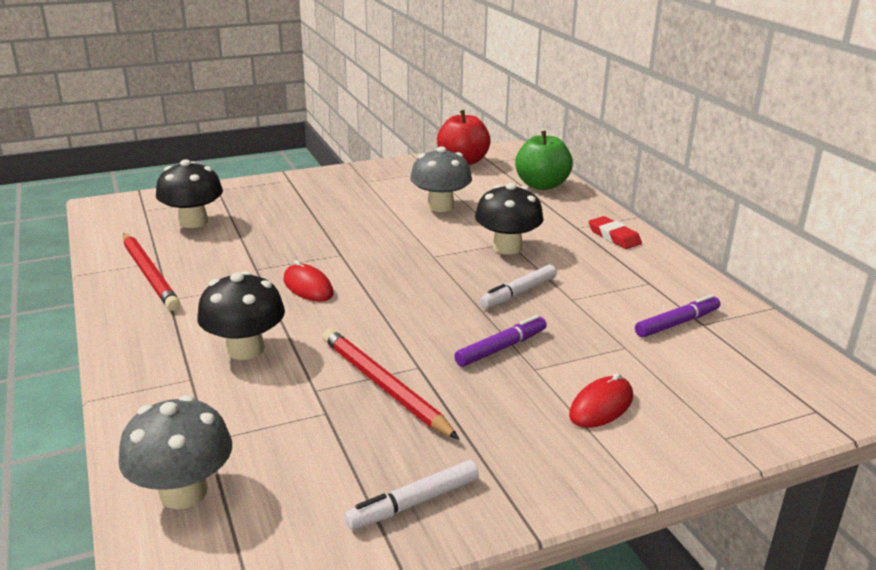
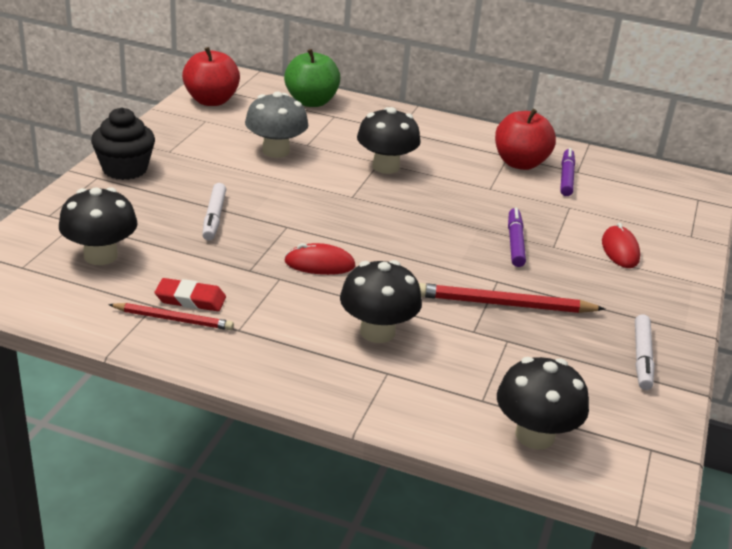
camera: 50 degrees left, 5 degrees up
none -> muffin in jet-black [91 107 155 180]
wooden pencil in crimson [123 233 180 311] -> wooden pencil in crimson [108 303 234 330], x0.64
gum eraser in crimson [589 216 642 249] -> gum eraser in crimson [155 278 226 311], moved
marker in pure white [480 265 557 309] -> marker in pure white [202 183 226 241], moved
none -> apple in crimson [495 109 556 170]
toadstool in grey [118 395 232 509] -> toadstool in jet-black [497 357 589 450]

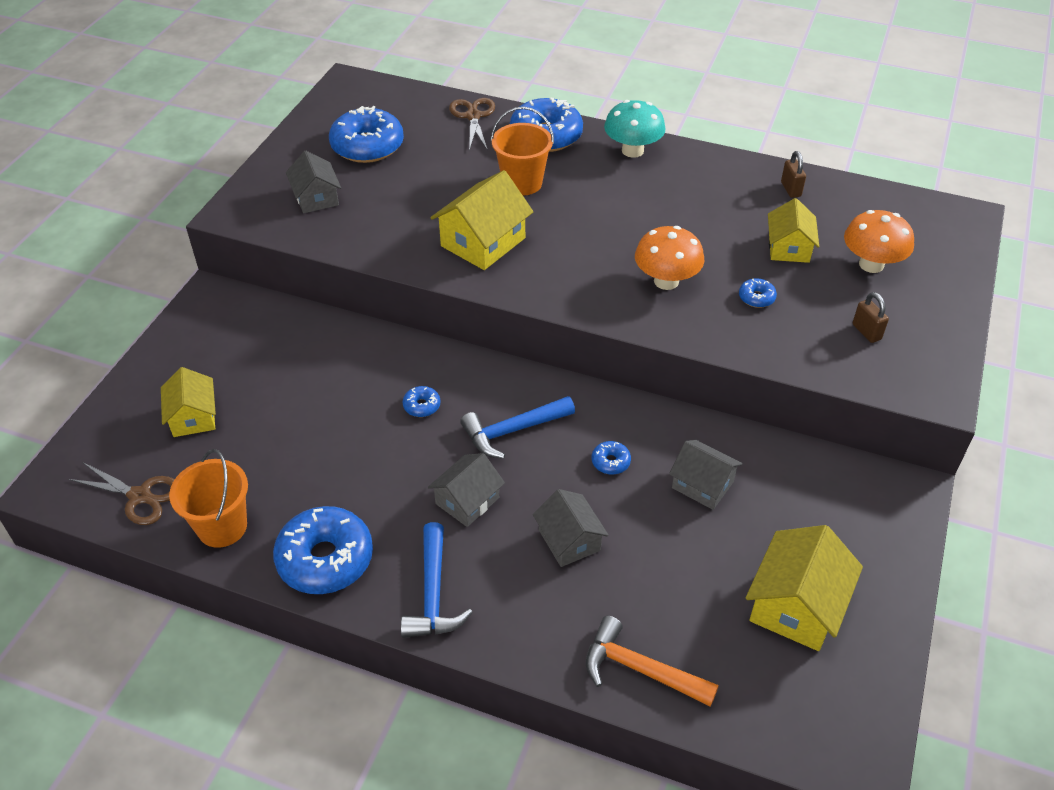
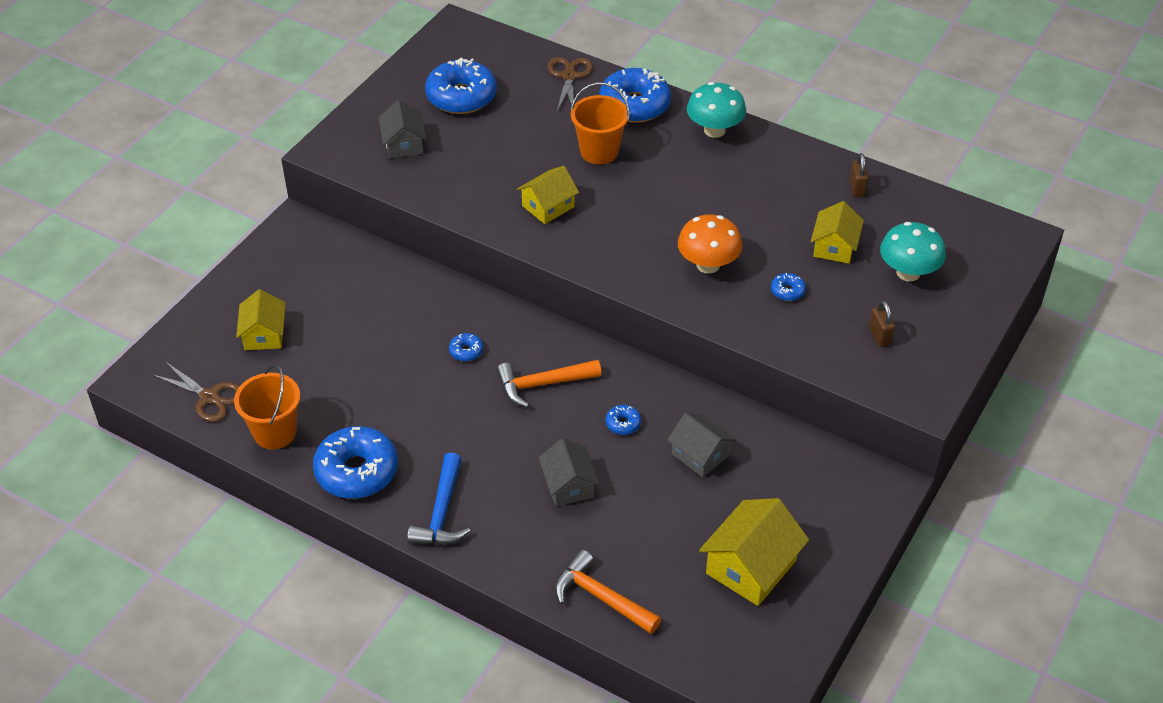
camera: 10 degrees right, 0 degrees up
hammer in blue [460 396 575 459] -> hammer in orange [496 360 602 408]
toy house in golden [431 170 534 270] -> toy house in golden [517 166 579 224], x0.65
toadstool in orange [844 210 914 273] -> toadstool in teal [880 222 946 282]
toy house in grey [428 453 505 527] -> none

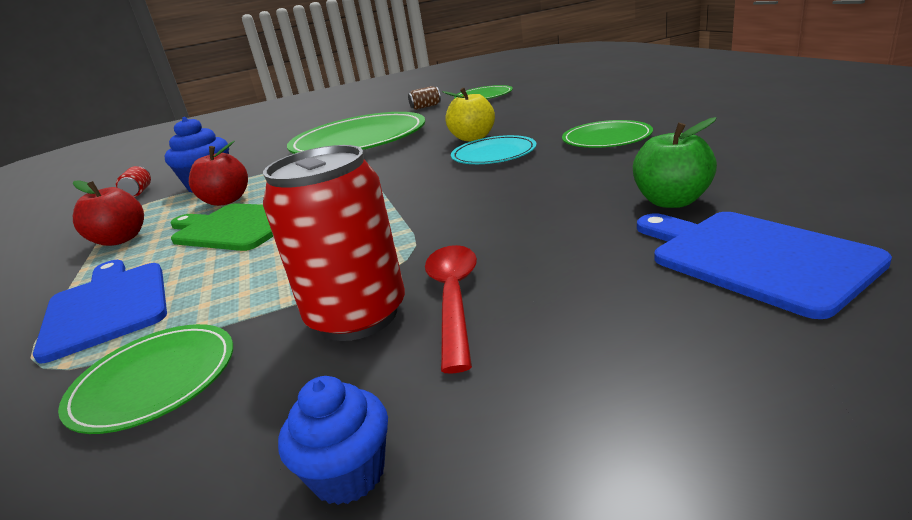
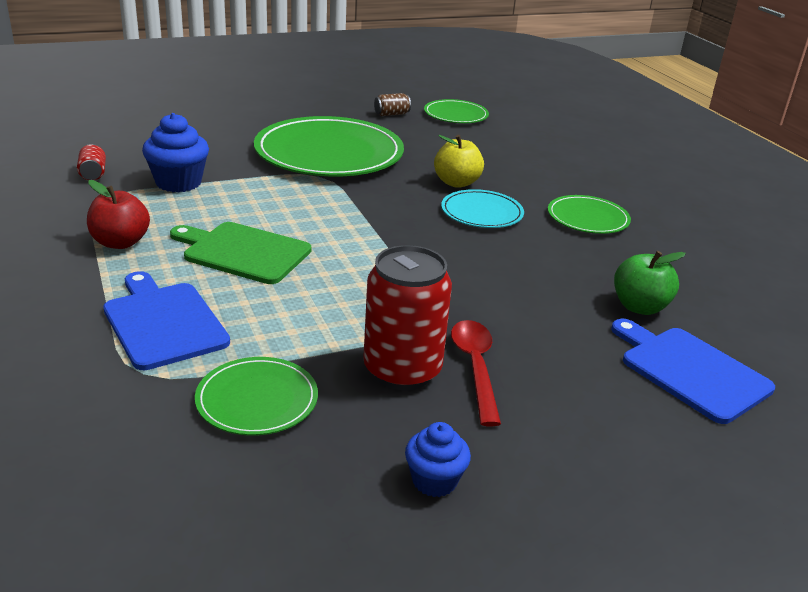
camera: 10 degrees left, 5 degrees up
apple in crimson [189 141 248 206] -> none

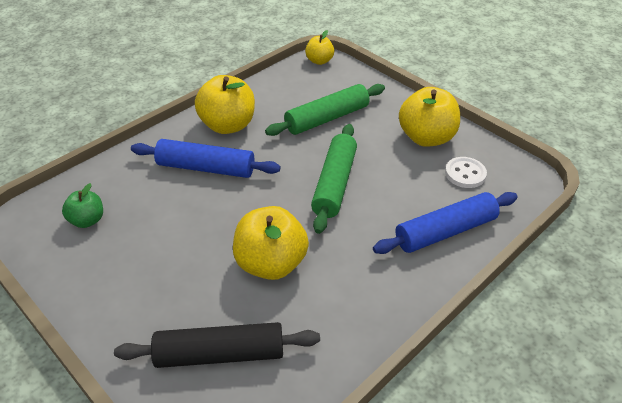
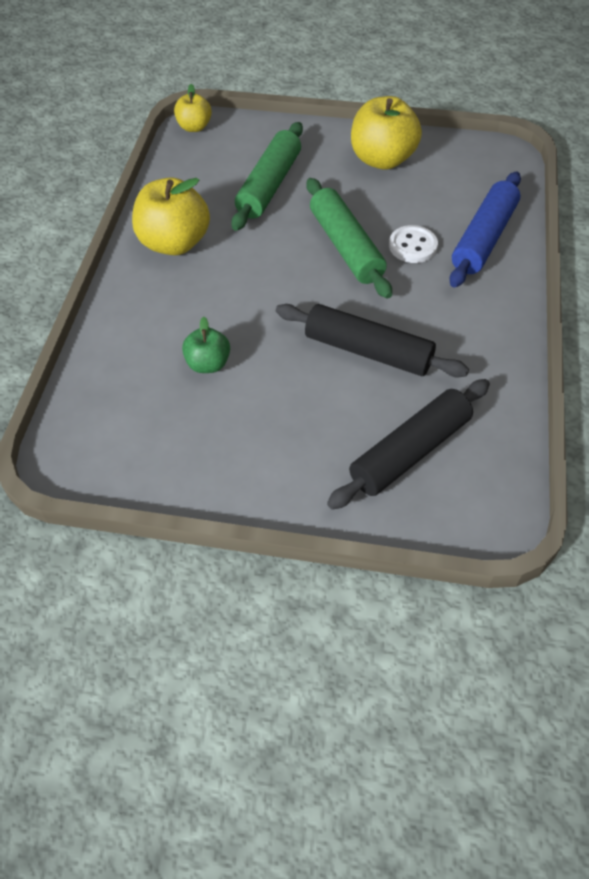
camera: 35 degrees left, 10 degrees up
apple in emerald [62 183 103 228] -> apple in emerald [182 317 230 373], moved
apple in golden [233 206 309 280] -> dough roller in jet-black [276 304 469 377]
sewing button in pure white [445 157 487 188] -> sewing button in pure white [389 225 438 263], moved
dough roller in blue [131 139 281 178] -> none

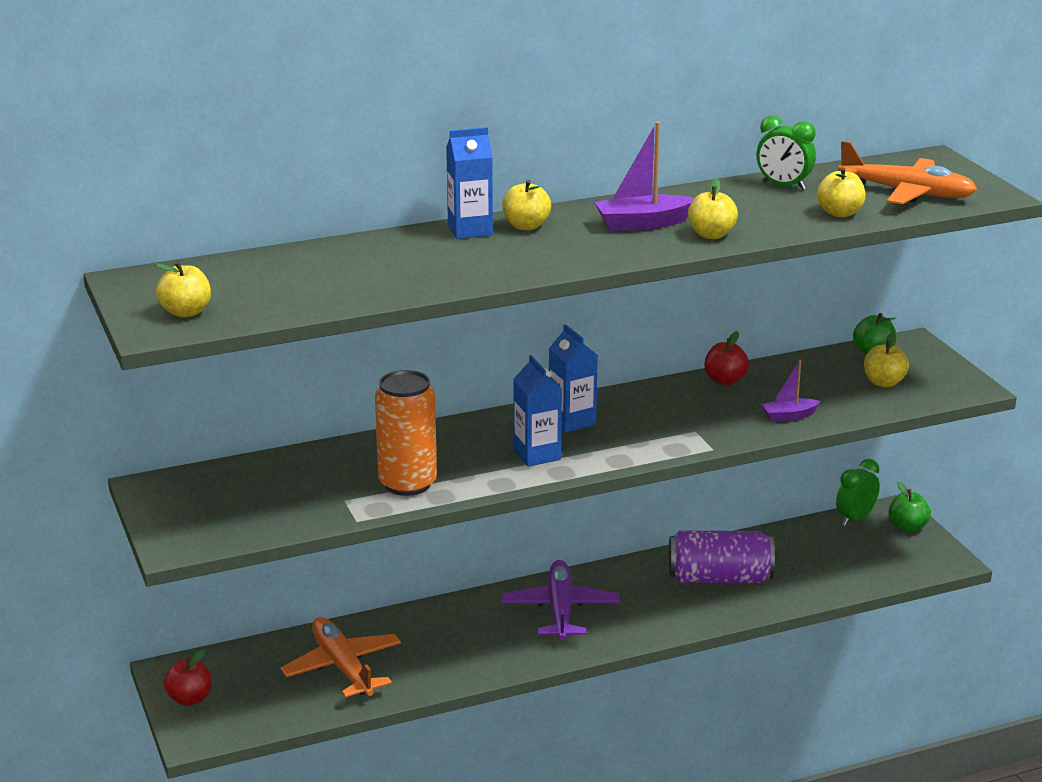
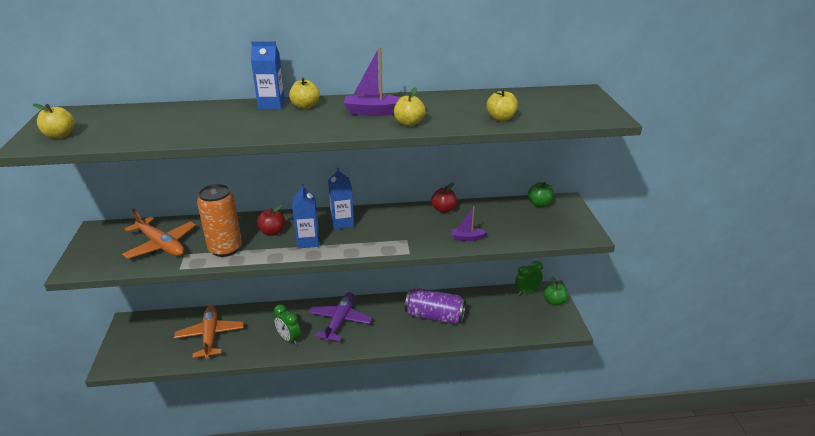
camera: 15 degrees right, 5 degrees up
plane in orange [838 141 977 205] -> plane in orange [122 208 196 259], moved
apple in crimson [163 649 211 706] -> apple in crimson [257 205 285 236], moved
alarm clock in emerald [756 115 816 190] -> alarm clock in emerald [274 304 301 345], moved
apple in golden [864 333 909 387] -> none

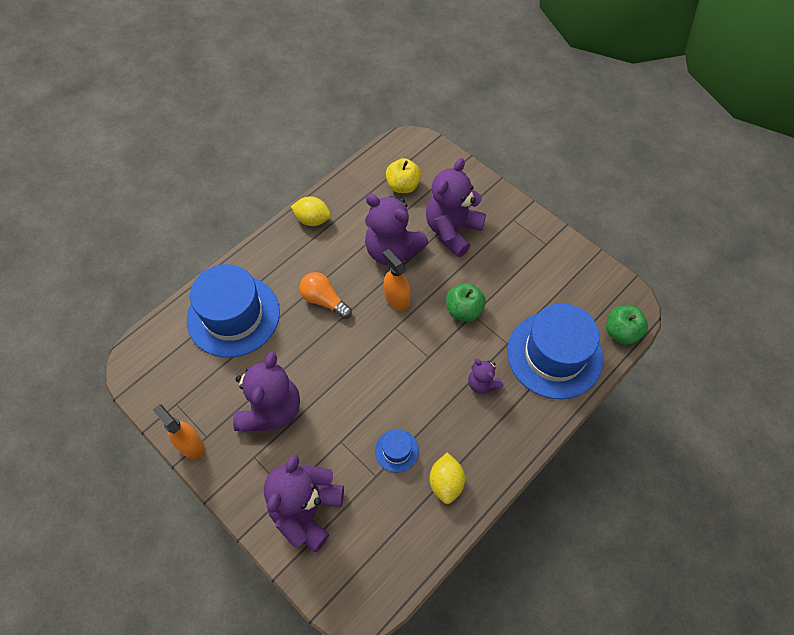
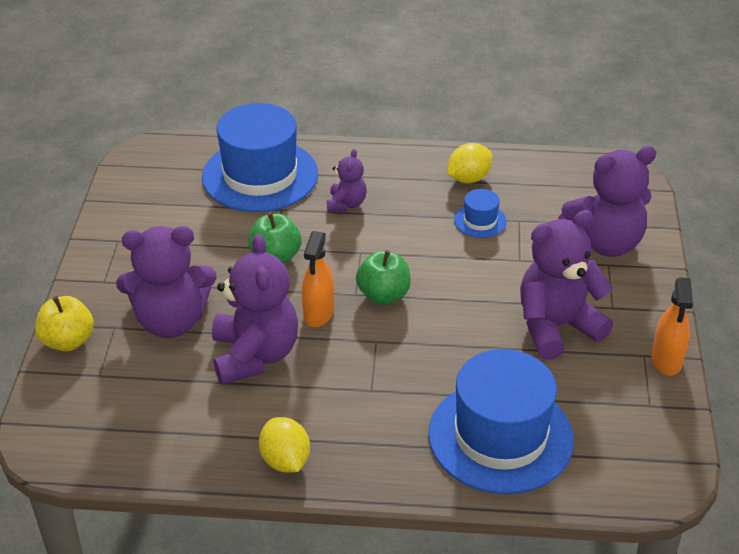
camera: 130 degrees left, 20 degrees down
apple in golden [386 158 421 193] -> apple in golden [35 296 94 351], moved
apple in emerald [606 306 648 345] -> apple in emerald [356 250 411 304], moved
light bulb in orange [300 272 352 319] -> none

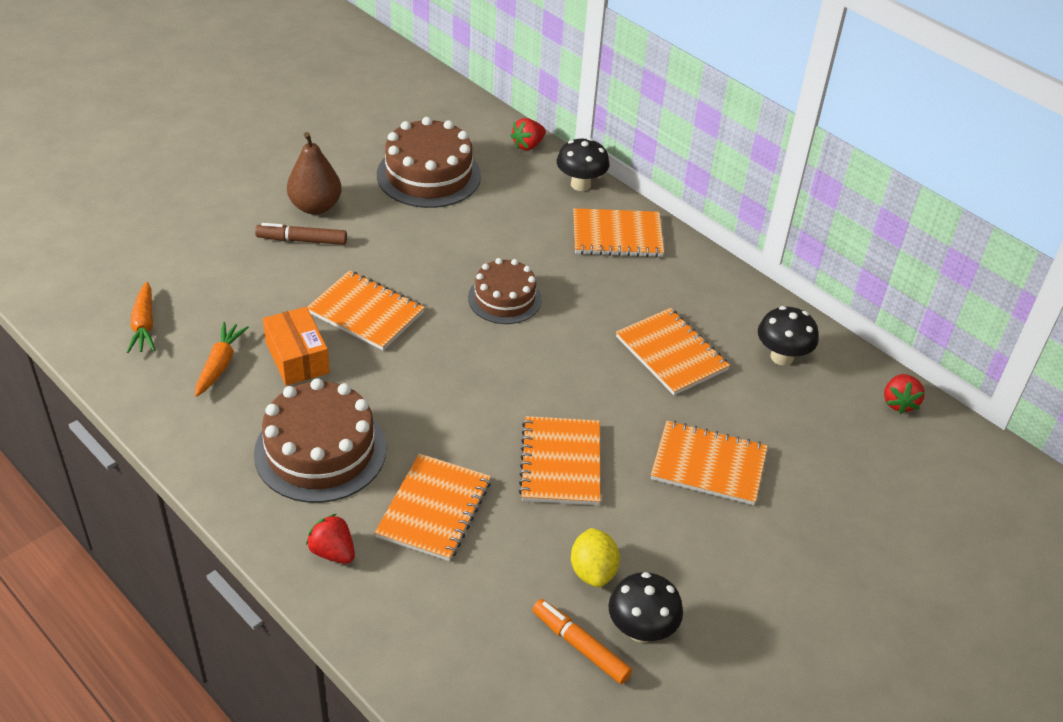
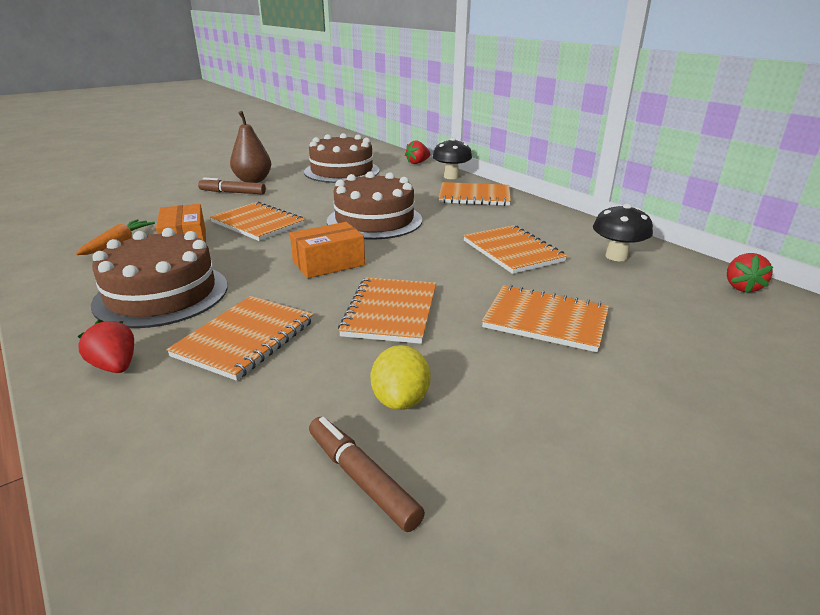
camera: 10 degrees right, 15 degrees down
none -> package in orange [290 222 365 278]
marker in orange [532 599 632 684] -> marker in russet [309 417 425 532]
gateau in russet [468 258 542 324] -> gateau in russet [327 171 422 240], x1.57
toy carrot in orange [127 282 155 353] -> none
toadstool in jet-black [609 572 683 643] -> none

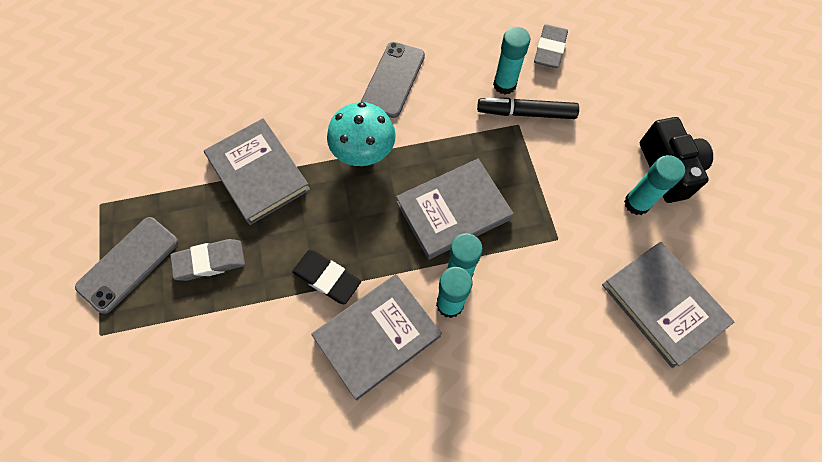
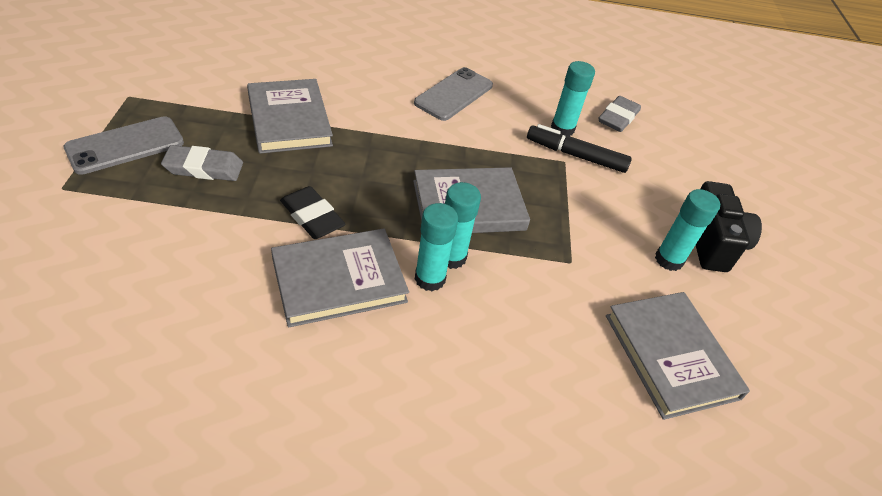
camera: 10 degrees right, 20 degrees down
toadstool in teal [327 102 396 166] -> none

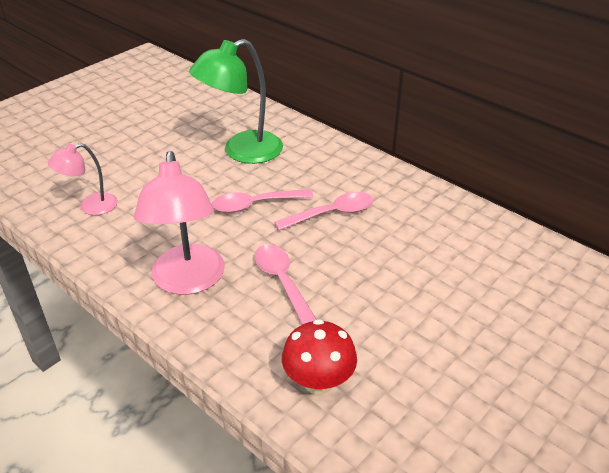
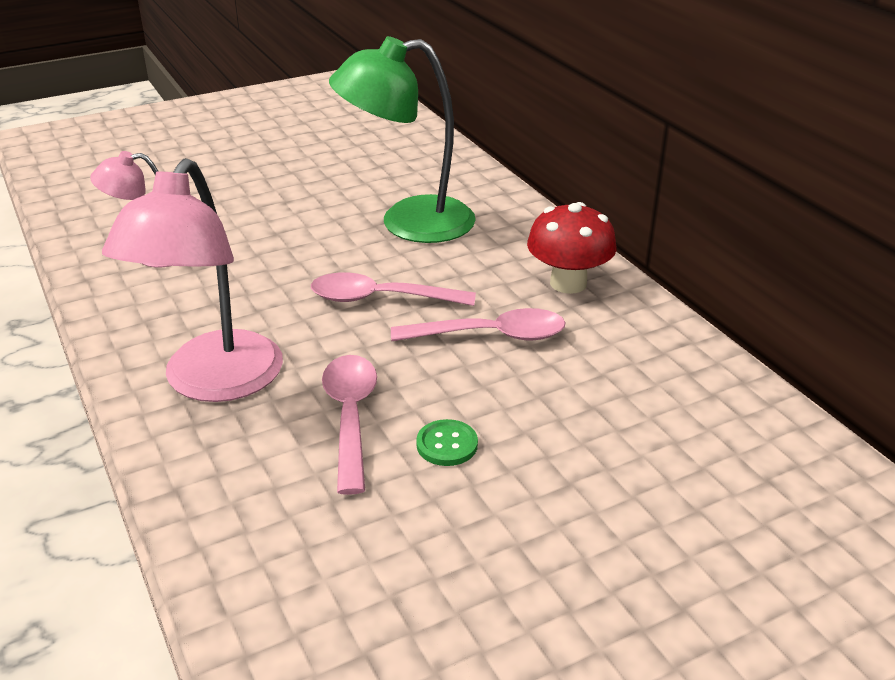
camera: 20 degrees right, 5 degrees down
none -> sewing button in emerald [416 419 478 466]
toadstool in crimson [282 319 357 395] -> toadstool in crimson [527 202 617 294], moved

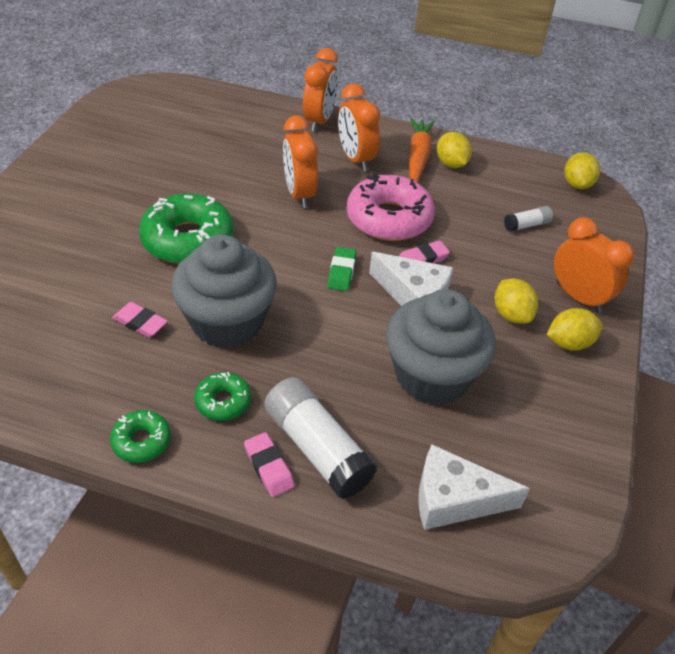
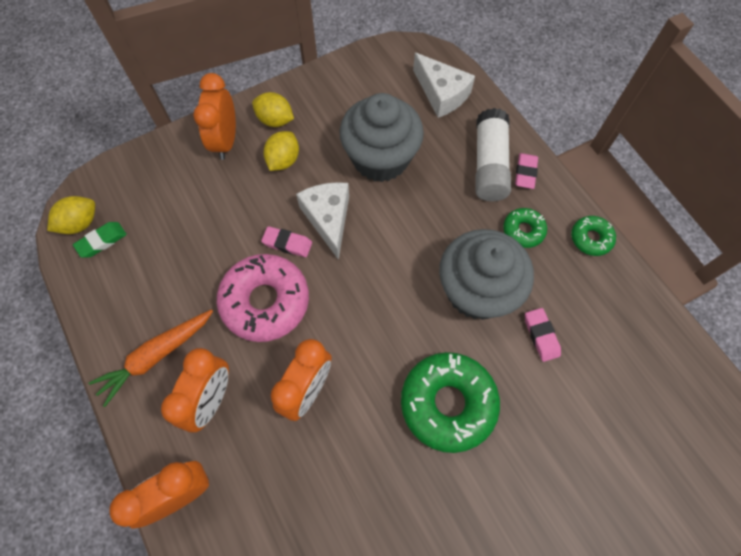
camera: 135 degrees left, 20 degrees up
gum eraser in emerald [327 247 356 291] -> gum eraser in emerald [73 222 127 258], moved
toy lemon in golden [437 132 472 168] -> none
glue in pure white [504 206 553 232] -> none

